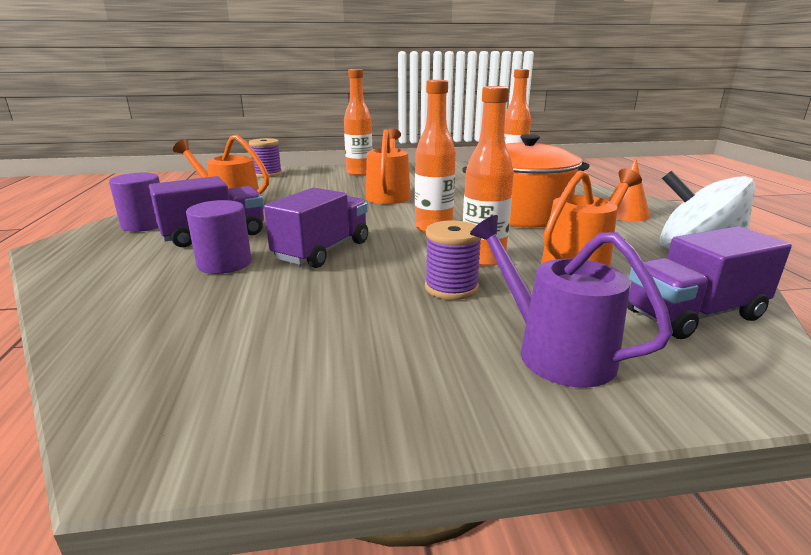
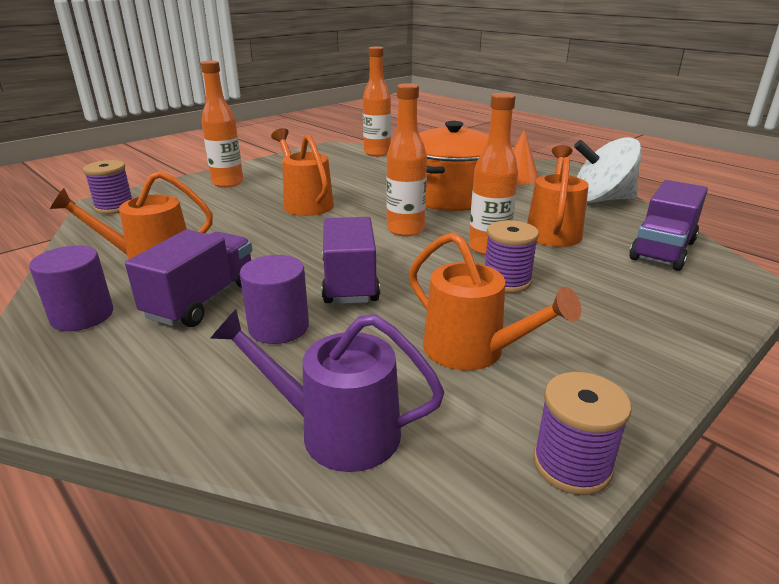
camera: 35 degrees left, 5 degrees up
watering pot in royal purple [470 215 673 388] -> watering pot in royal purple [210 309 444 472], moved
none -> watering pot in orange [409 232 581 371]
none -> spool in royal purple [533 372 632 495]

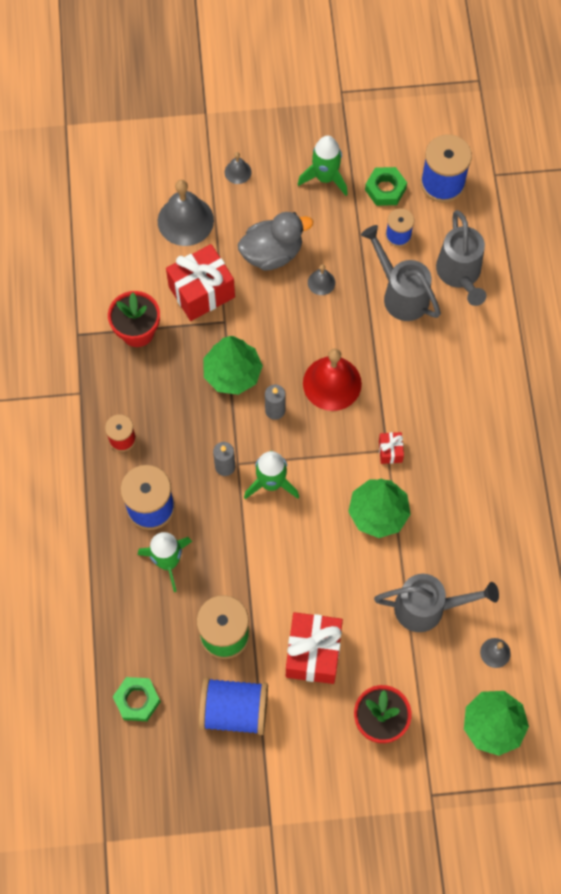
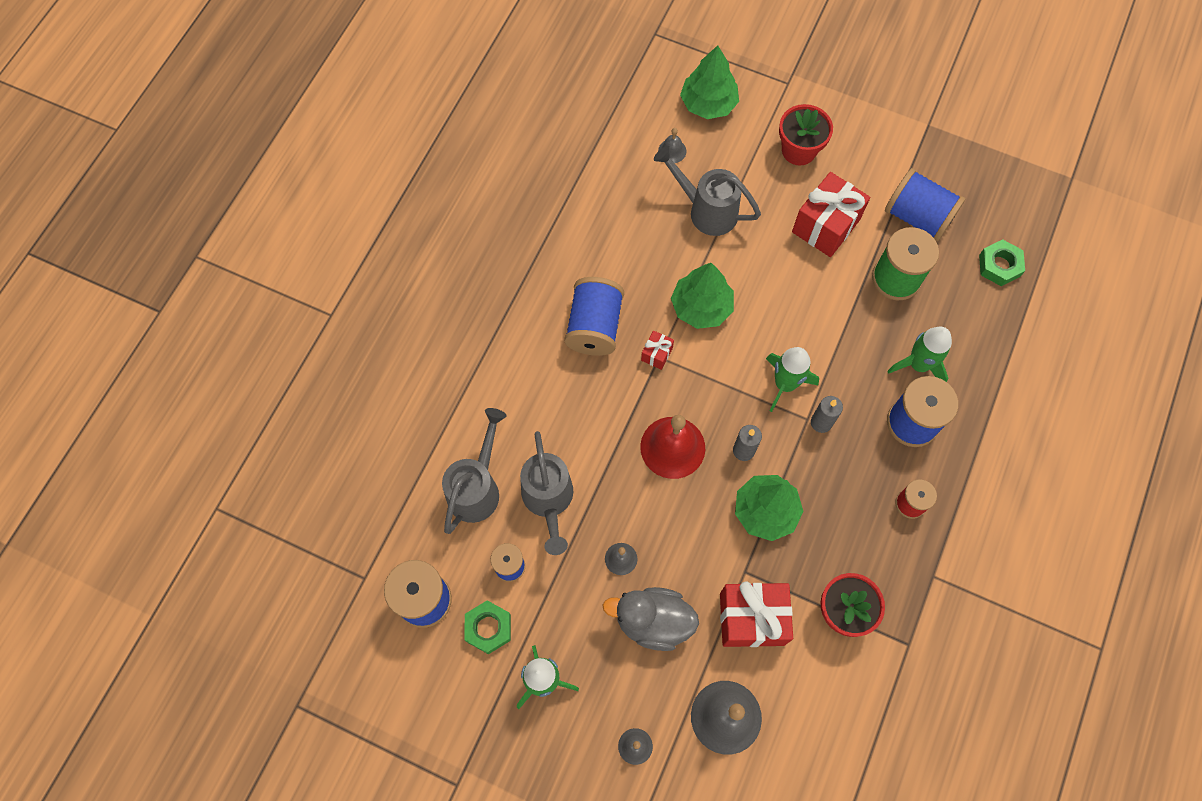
camera: 150 degrees left, 0 degrees up
none -> spool in blue [564 277 624 356]

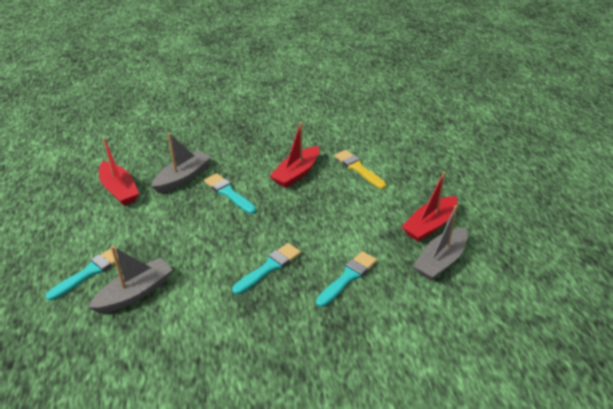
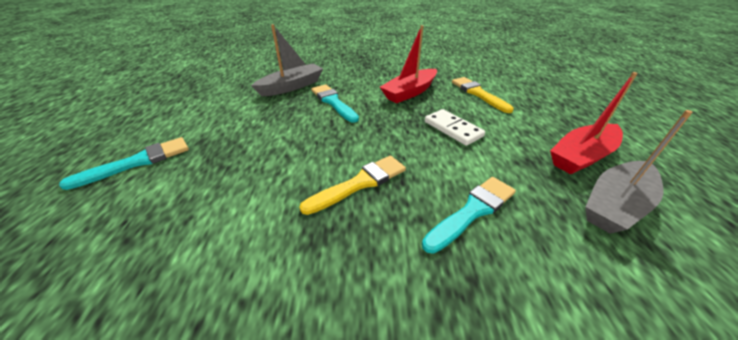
camera: 10 degrees right, 0 degrees up
brush in teal [232 243 301 294] -> brush in golden [299 156 406 215]
none -> domino tile in pure white [425 109 485 146]
boat in grey [88 246 173 314] -> none
boat in crimson [99 137 139 206] -> none

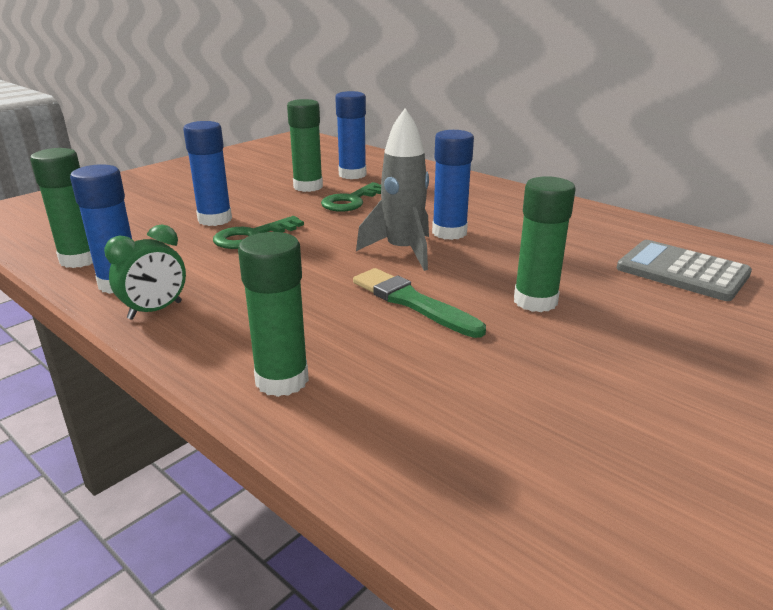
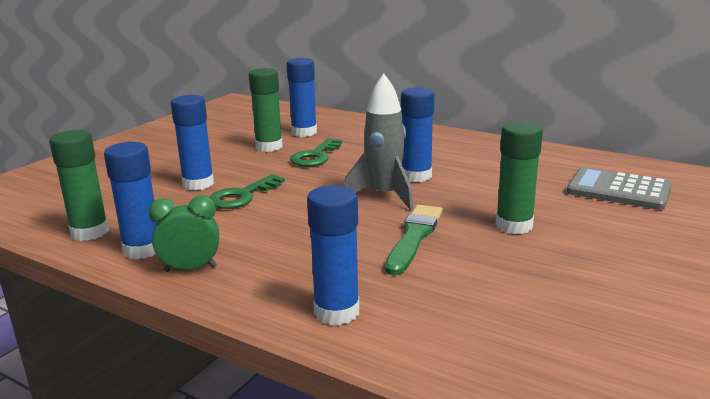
camera: 10 degrees left, 5 degrees down
alarm clock in emerald [104 224 186 320] -> alarm clock in emerald [149 195 219 272], 135 degrees counterclockwise
glue in emerald [238 232 309 397] -> glue in blue [307 185 360 325]
brush in emerald [353 268 486 338] -> brush in emerald [385 205 443 275], 75 degrees clockwise

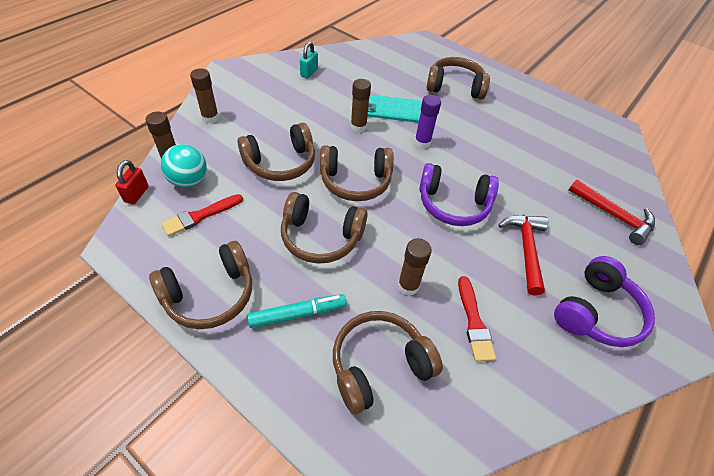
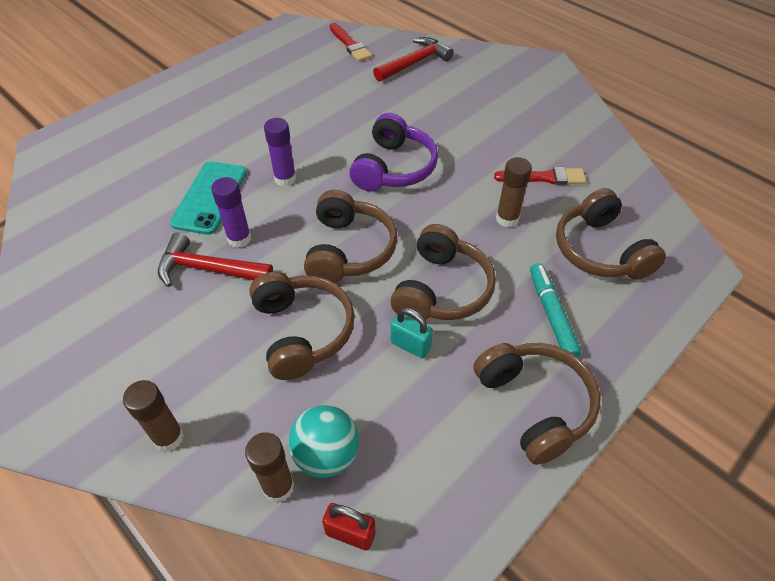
camera: 80 degrees left, 0 degrees up
hammer in crimson [498 215 548 296] -> hammer in crimson [158 233 273 287], moved
glue in russet [351 79 371 132] -> glue in royal purple [211 177 251 248]
brush in crimson [161 194 243 236] -> brush in crimson [330 23 372 62], moved
lock in teal [300 42 318 79] -> lock in teal [391 308 433 358], moved
over-ear headphones in russet [427 57 490 99] -> none
over-ear headphones in royal purple [554 256 655 347] -> none

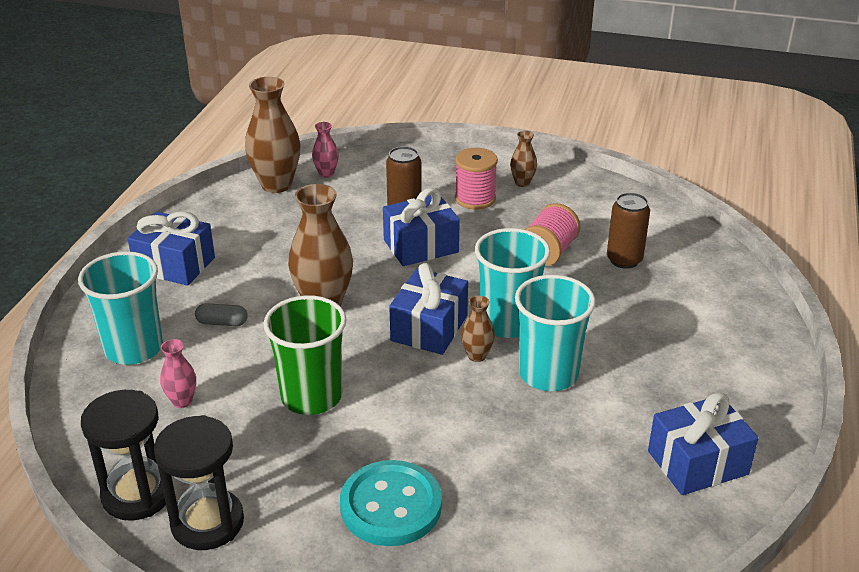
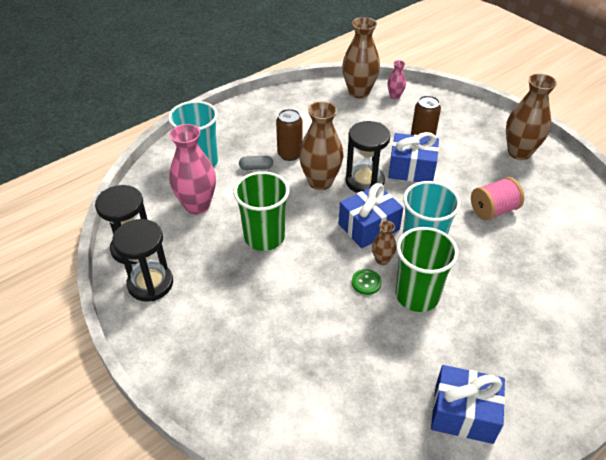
camera: 35 degrees right, 10 degrees up
vase in pink [160 339 196 408] -> vase in pink [169 124 216 214], x2.01
pill shape in grey [195 303 248 326] -> pill shape in grey [239 155 273 170], 45 degrees counterclockwise
can in russet [607 193 650 269] -> can in russet [276 109 302 161], moved
none -> sand timer in jet-black [346 121 390 193]
none -> sewing button in emerald [352 269 382 295]
cup in teal [515 275 596 391] -> cup in emerald [396 227 458 312]
vase in russet [510 131 537 187] -> vase in russet [506 74 557 160], x2.01
present in blue [128 211 215 286] -> none
sewing button in teal [340 460 442 546] -> none
spool in pink [455 148 498 210] -> none

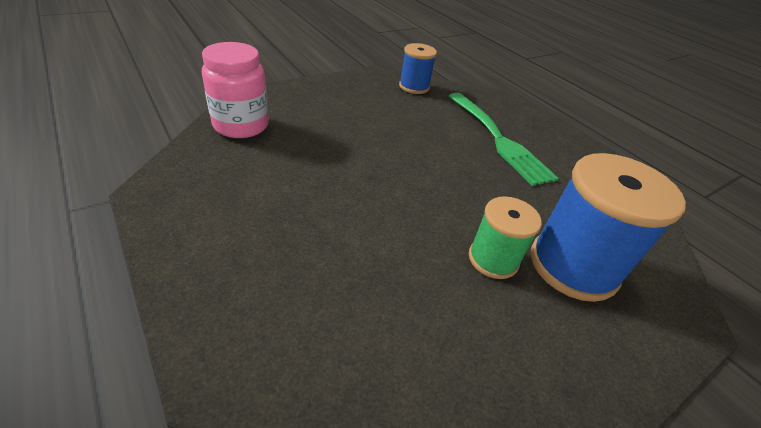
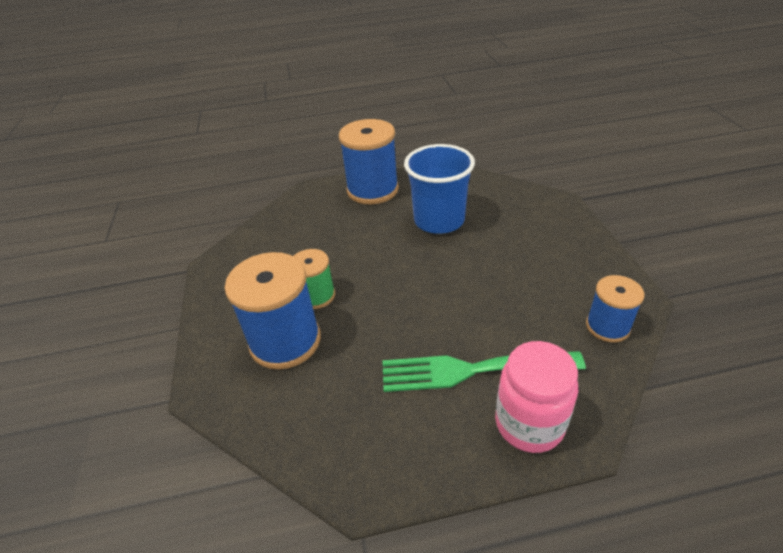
camera: 120 degrees right, 0 degrees up
none -> spool in blue [339 119 399 204]
none -> cup in blue [404 144 475 234]
preserve jar in pink [202 42 269 138] -> preserve jar in pink [495 341 578 453], moved

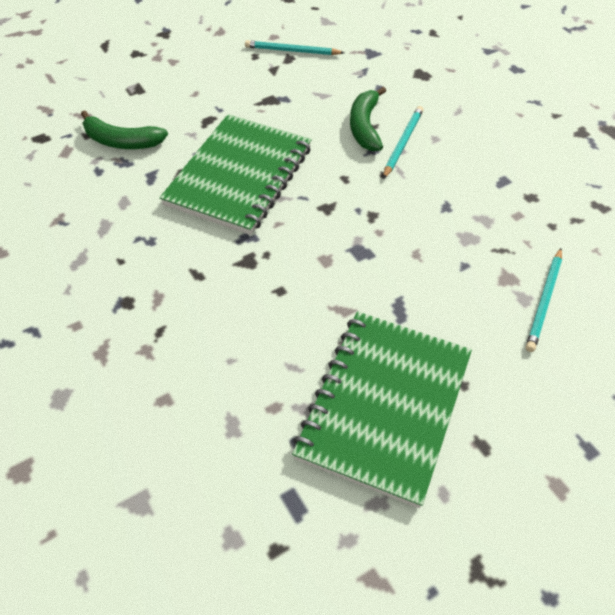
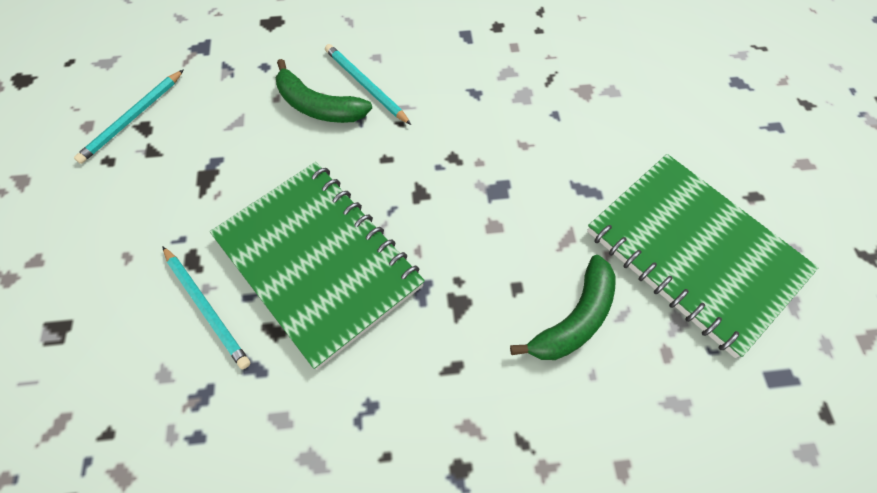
camera: 65 degrees left, 10 degrees up
wooden pencil in teal [526 248 562 352] -> wooden pencil in teal [162 246 250 369], moved
banana in emerald [81 110 168 149] -> banana in emerald [510 255 616 360], moved

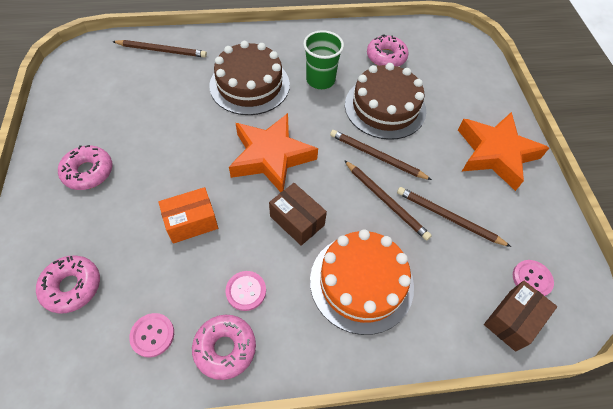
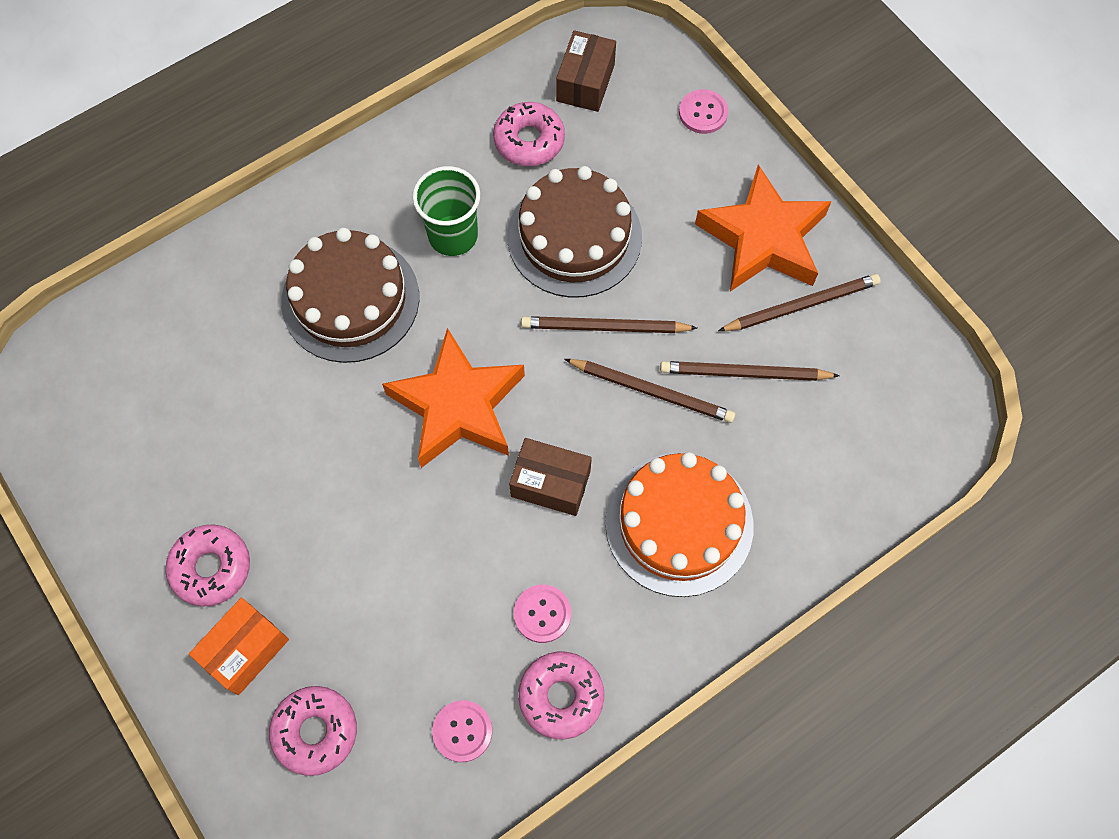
camera: 25 degrees left, 10 degrees up
package in orange [158 187 218 243] -> package in orange [189 598 289 695], moved
package in russet [484 281 557 351] -> package in russet [556 30 616 112], moved
sewing button in pink [513 260 554 296] -> sewing button in pink [679 89 728 134], moved
wooden pencil in russet [112 40 207 58] -> wooden pencil in russet [718 274 881 331], moved

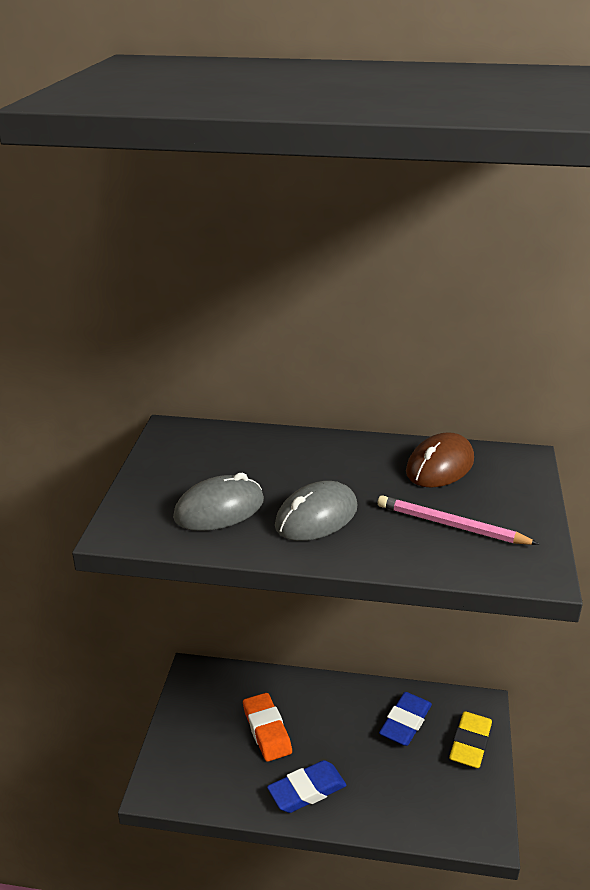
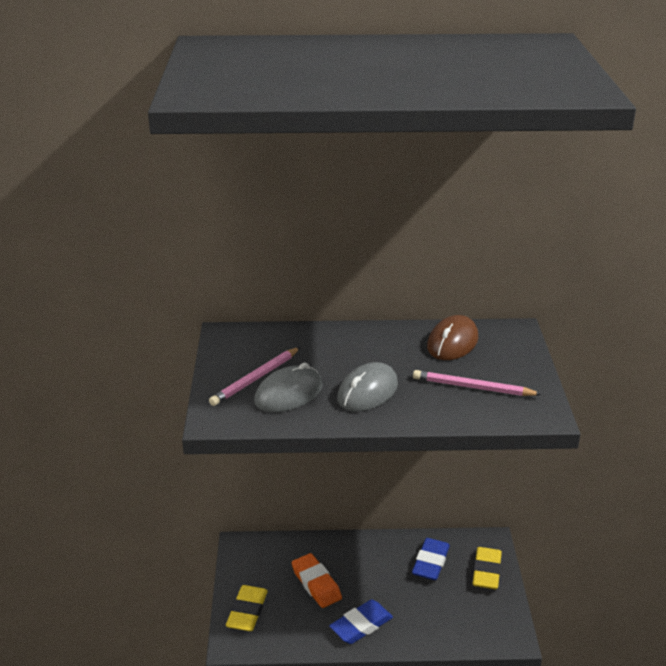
camera: 10 degrees left, 0 degrees up
none -> wooden pencil in pink [209 347 300 406]
none -> gum eraser in golden [226 585 268 631]

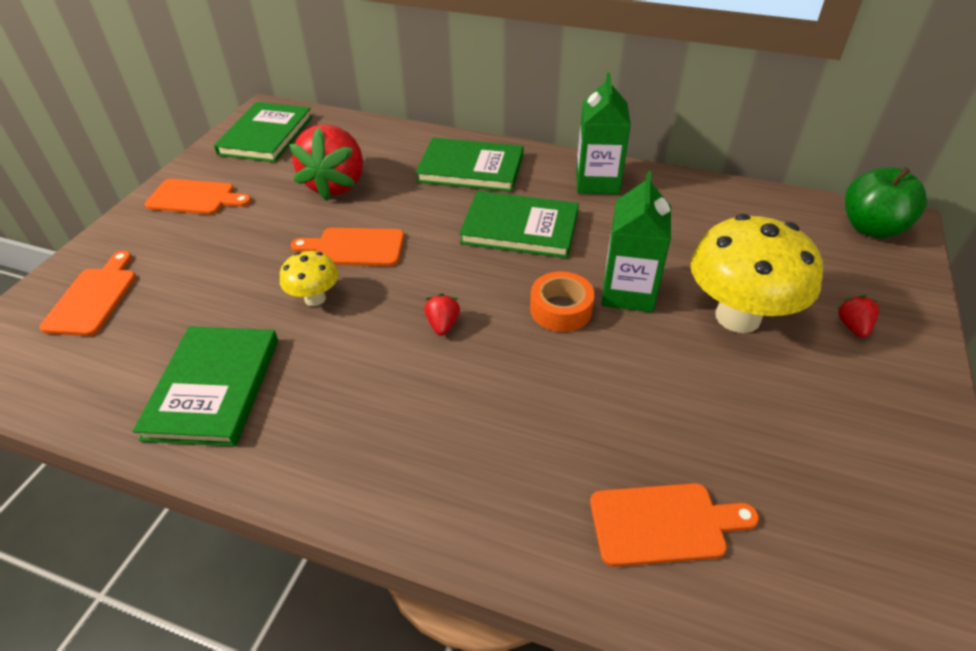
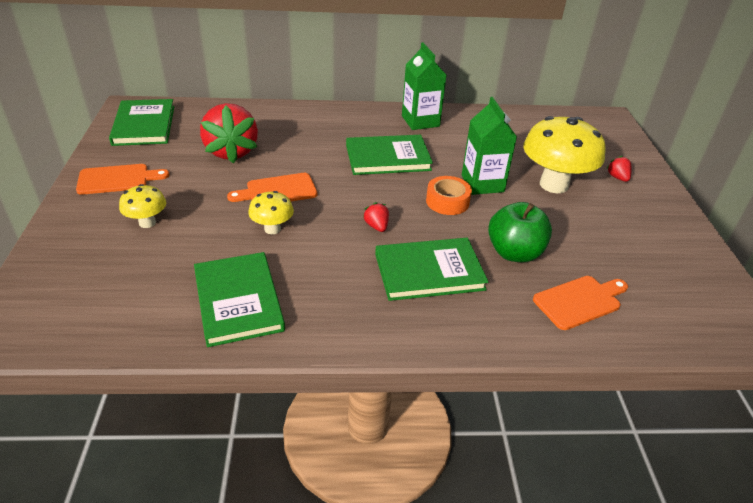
camera: 25 degrees left, 5 degrees down
none -> toadstool in golden [119 184 166 228]
hardcover in emerald [416 138 524 192] -> hardcover in emerald [375 238 488 301], moved
apple in emerald [845 167 927 239] -> apple in emerald [488 202 552 262], moved
bread board in orange [39 251 136 336] -> none

